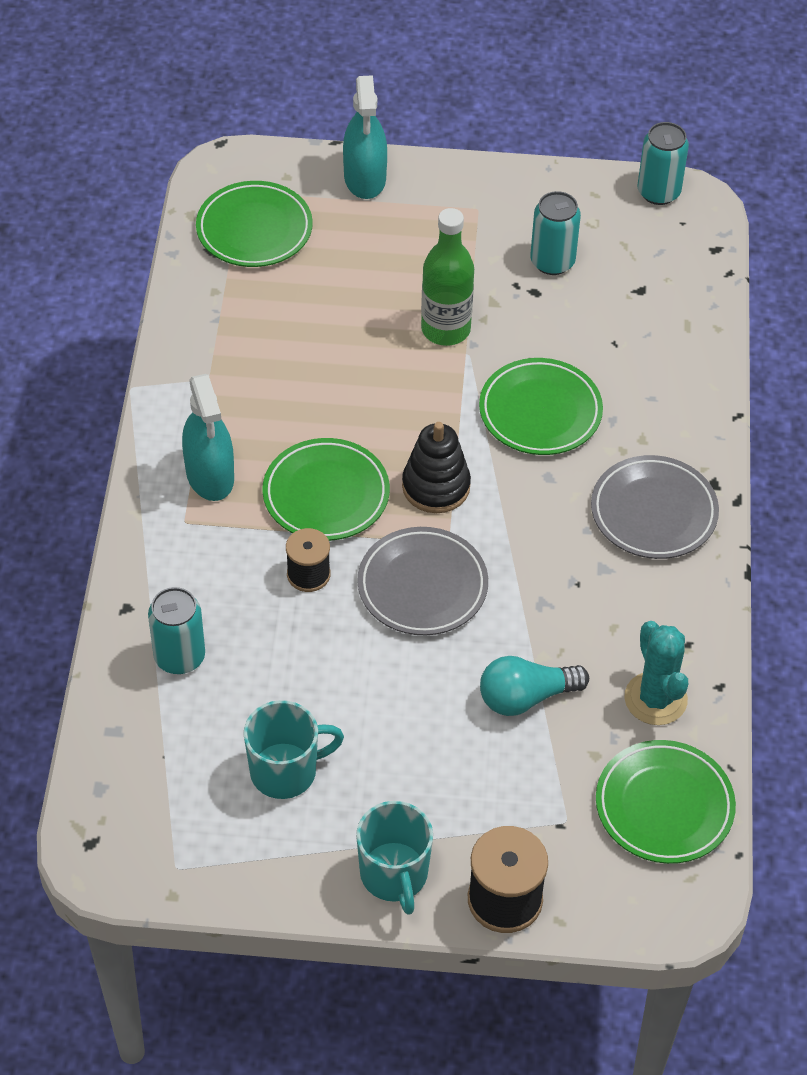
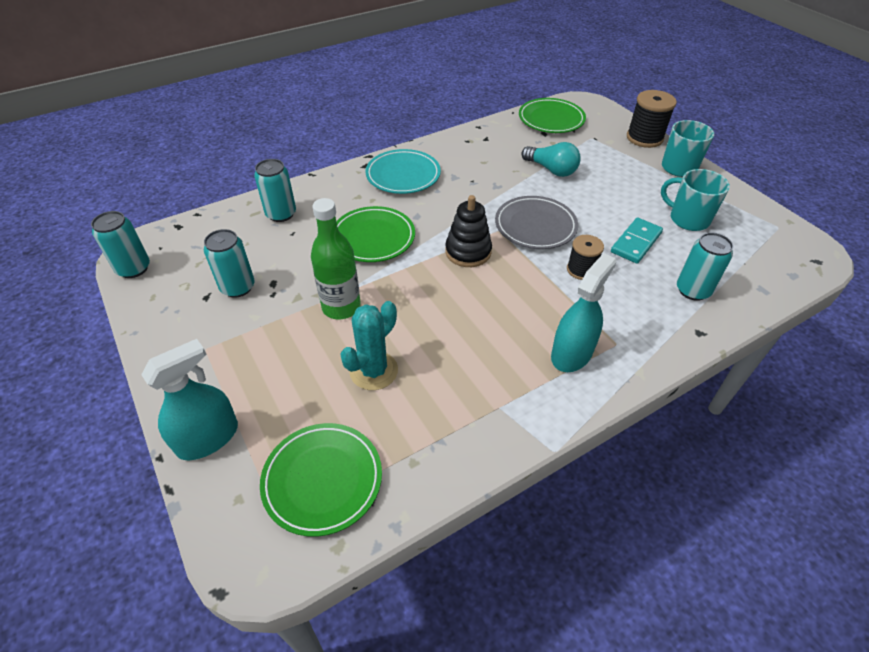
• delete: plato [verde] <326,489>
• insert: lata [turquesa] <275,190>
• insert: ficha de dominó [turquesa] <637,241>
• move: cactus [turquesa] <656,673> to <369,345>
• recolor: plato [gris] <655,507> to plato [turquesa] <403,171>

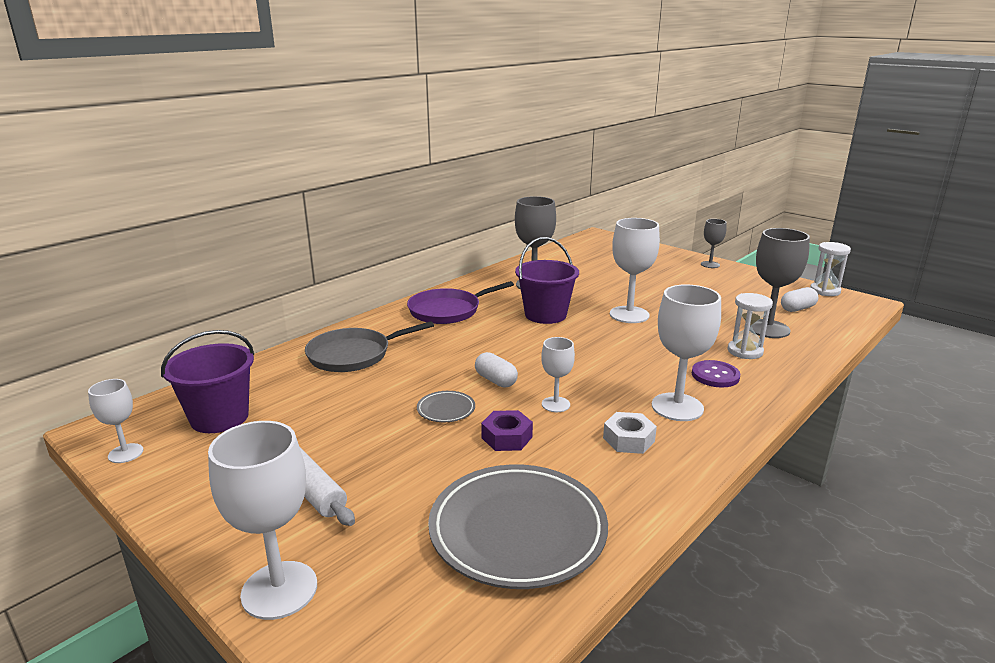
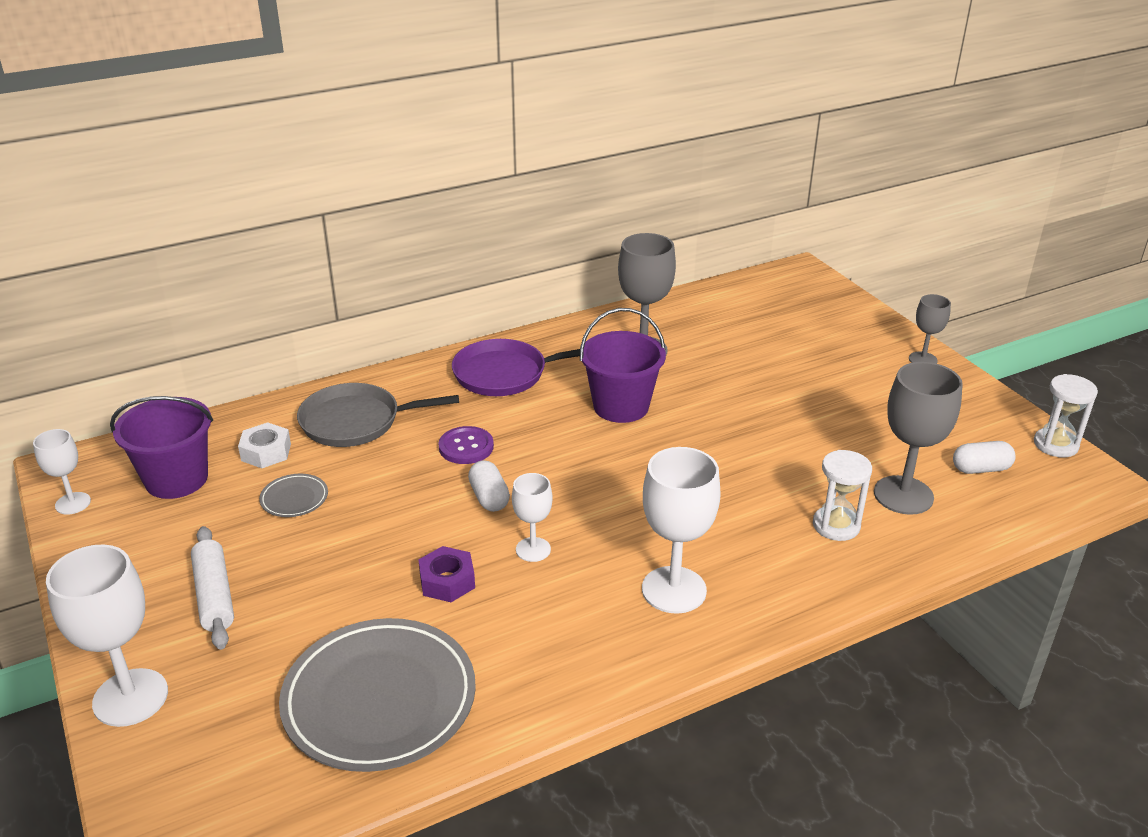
• delete: copa [blanco] <635,270>
• move: plato [gris] <446,406> to <293,495>
• move: tuerca [blanco] <630,433> to <264,445>
• move: botón [morado] <716,374> to <466,445>

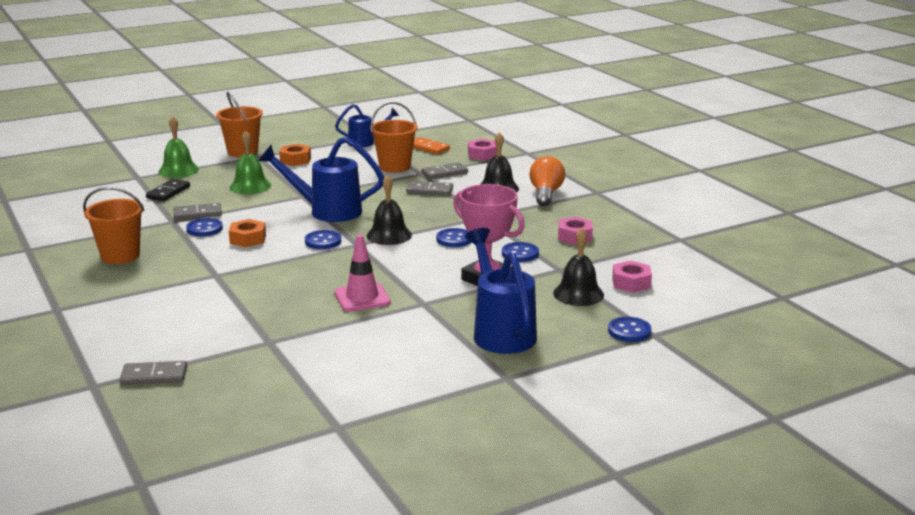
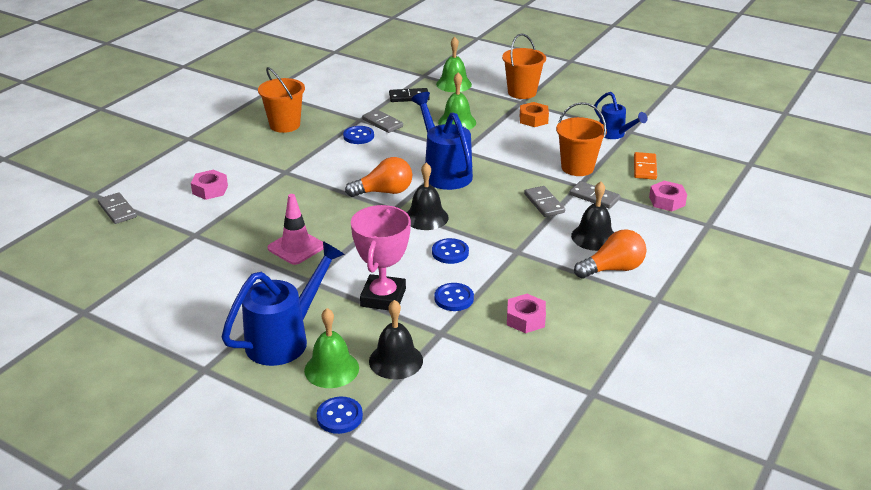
• delete: tuerca [naranja] <247,233>
• insert: campana [verde] <331,348>
• move: tuerca [rosa] <632,277> to <209,185>
• replace: botón [azul] <323,239> to bombilla [naranja] <378,177>

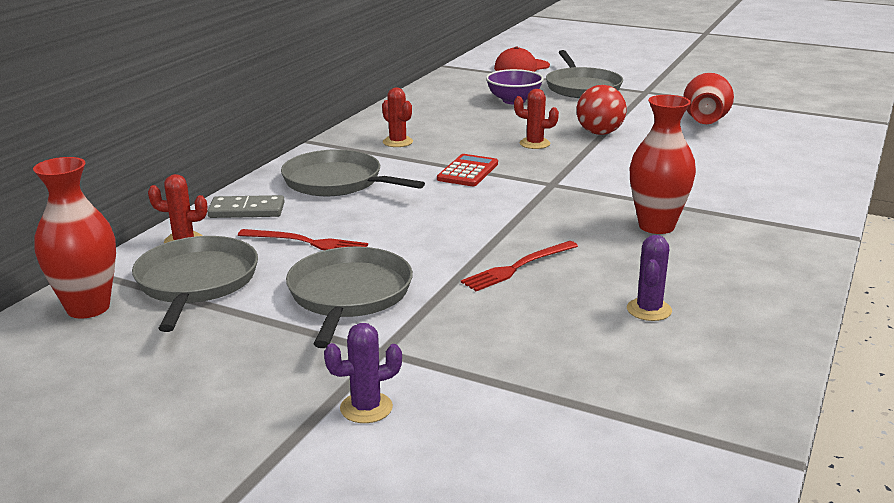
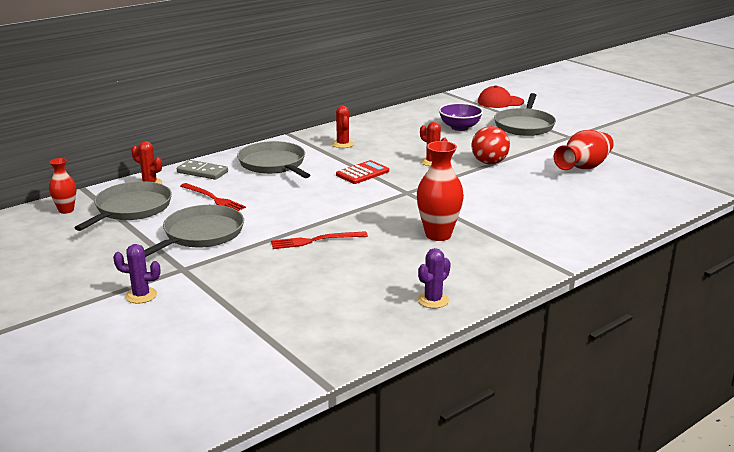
• move: cactus [morado] <649,278> to <434,278>
• resize: florero [rojo] <74,237> = <62,186> x0.59

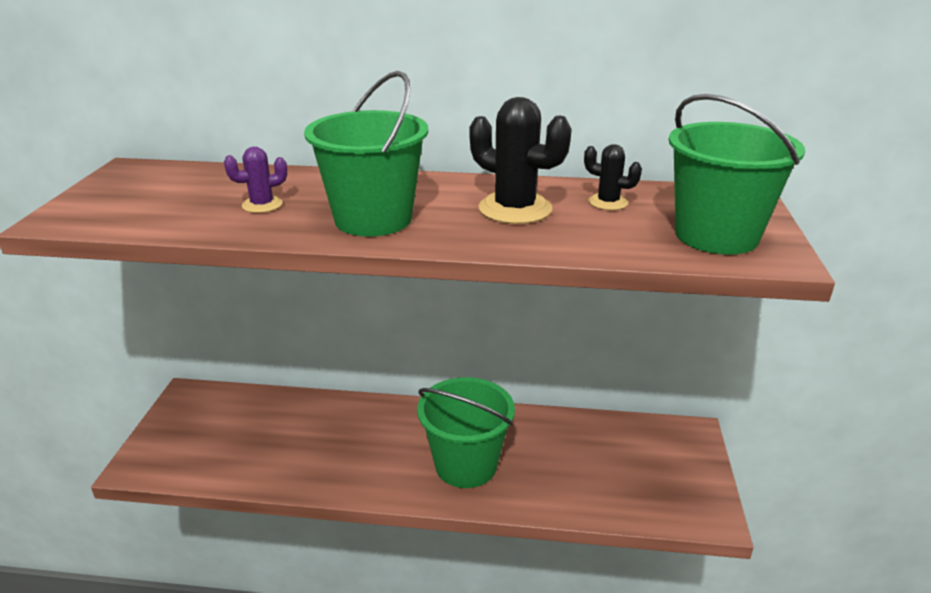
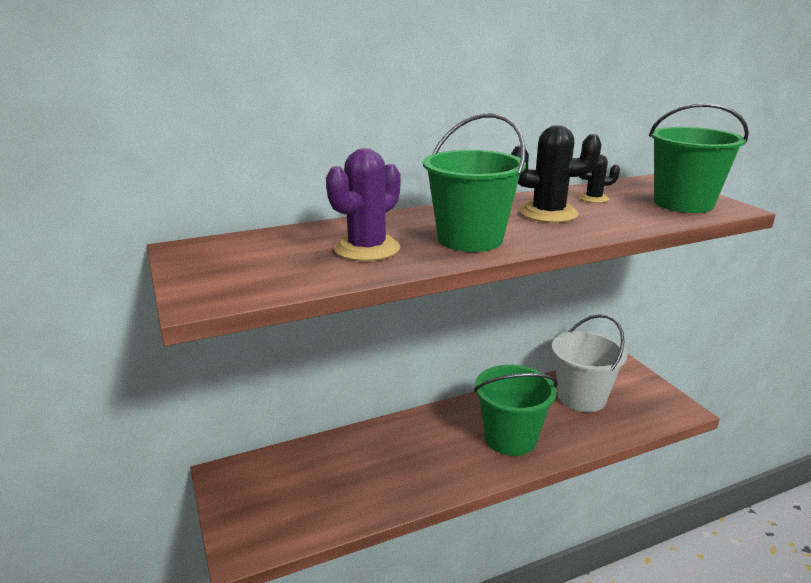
• insert: balde [blanco] <589,363>
• resize: cactus [morado] <255,180> = <363,204> x1.83

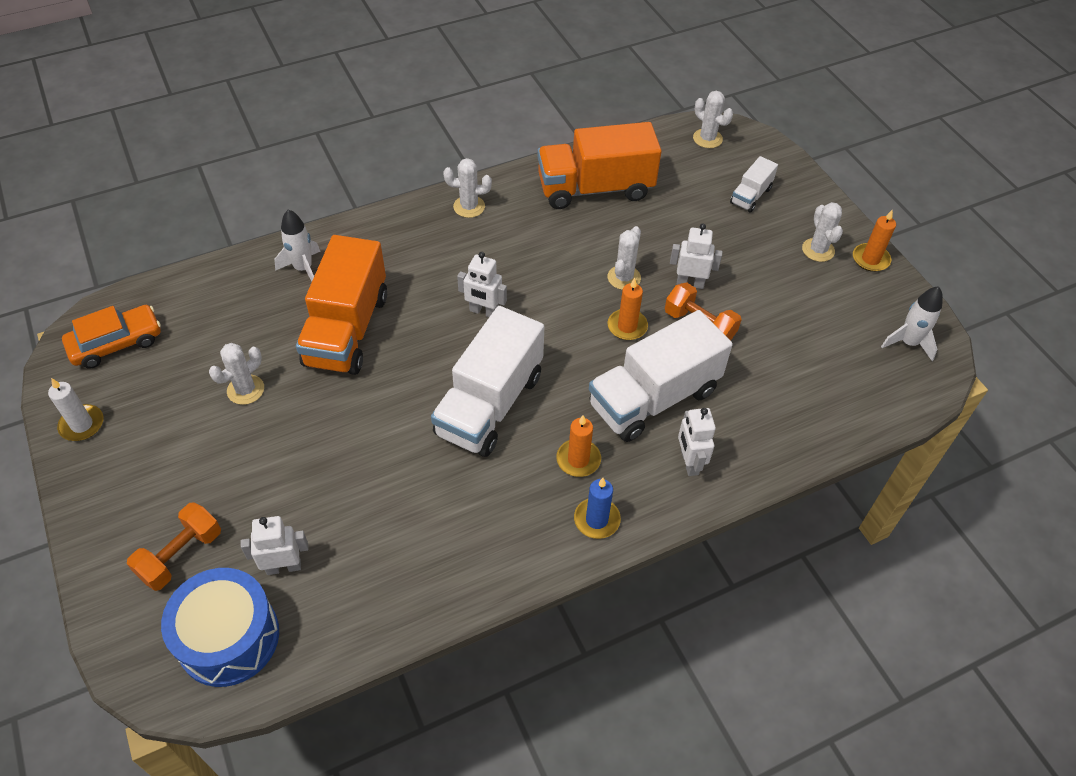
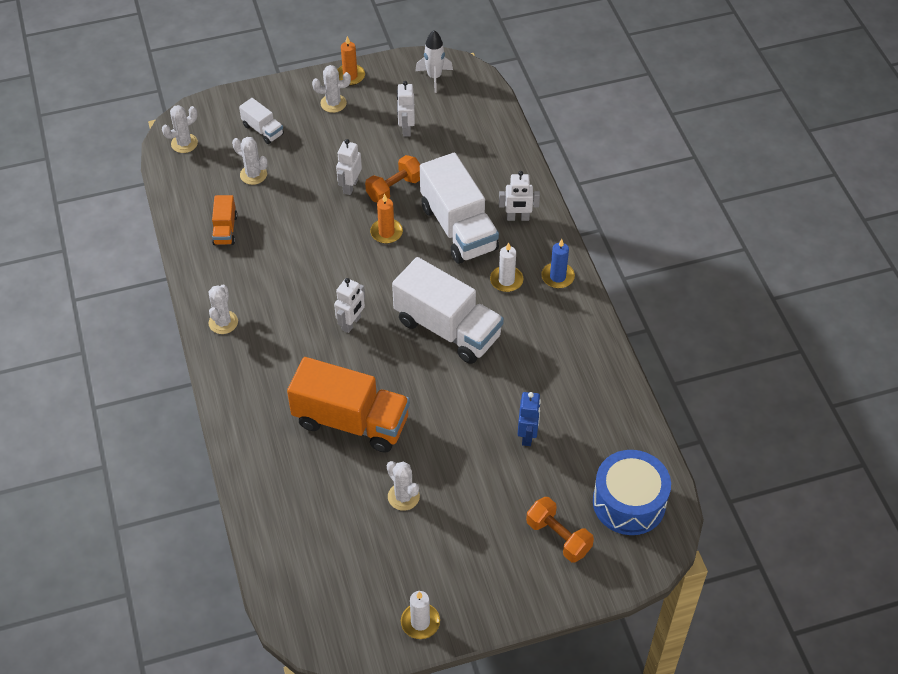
• delete: coche [naranja] <111,336>
• delete: cohete [blanco] <297,245>
• insert: robot [azul] <529,419>
• move: robot [blanco] <275,545> to <406,109>
• move: cactus [blanco] <624,258> to <250,161>
• recolor: vela [naranja] <578,446> to vela [blanco] <506,267>
• resize: camión [naranja] <599,165> = <224,220> x0.47

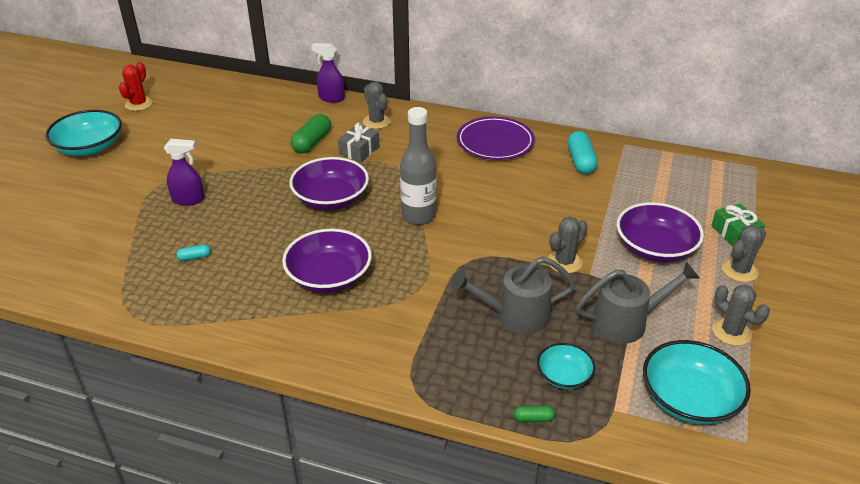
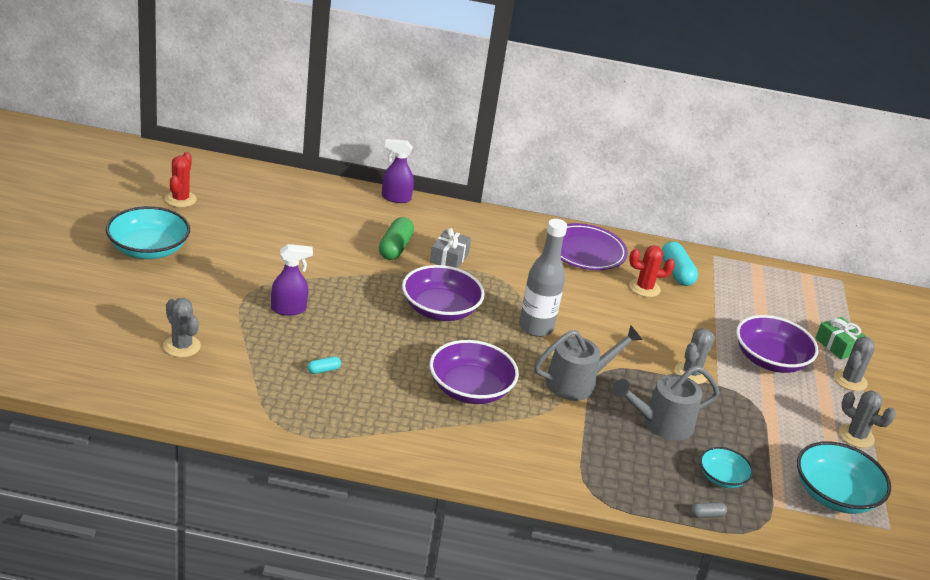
• insert: cactus [rojo] <652,271>
• move: cactus [gris] <377,105> to <182,328>
• move: regadera [gris] <637,303> to <588,363>
• recolor: cápsula [verde] <534,414> to cápsula [gris] <708,510>

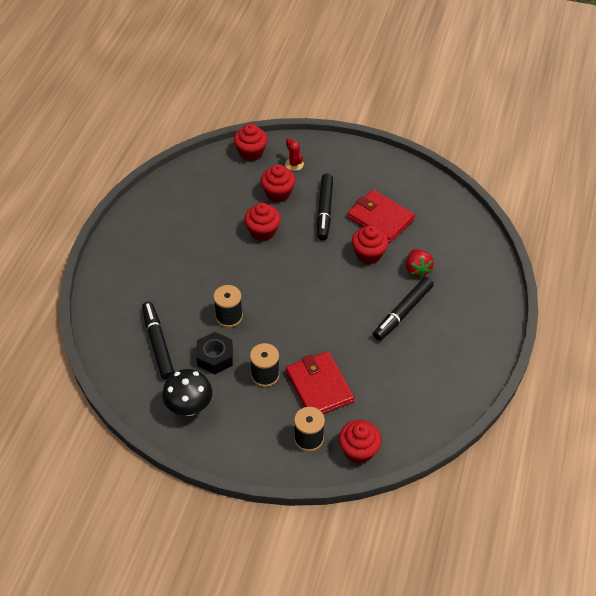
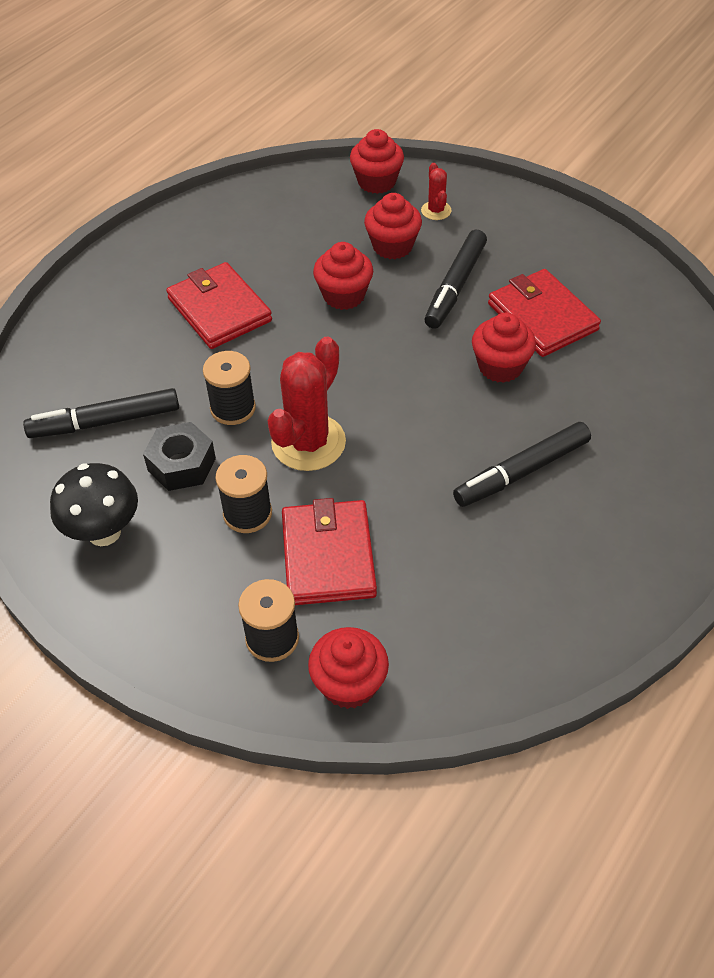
• delete: fresa [rojo] <420,263>
• insert: cartera [rojo] <219,305>
• insert: cactus [rojo] <307,404>
• rotate: rotulador [negro] <158,341> = <101,413> 105 degrees counterclockwise

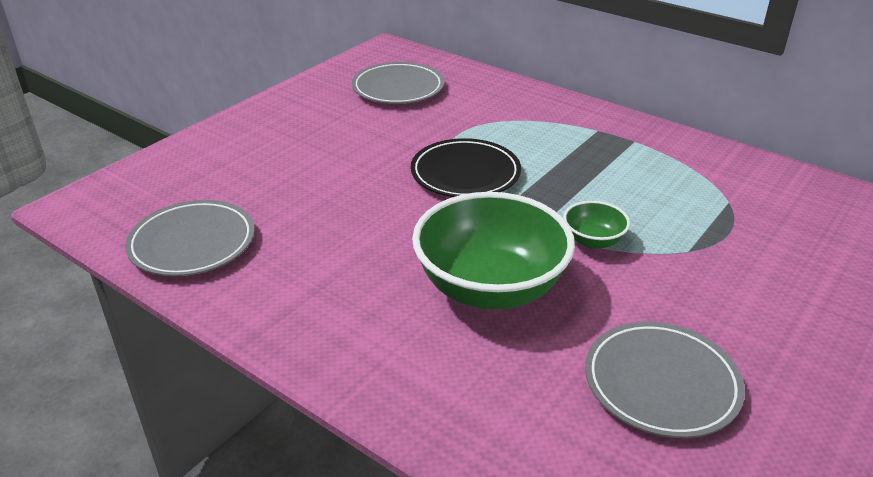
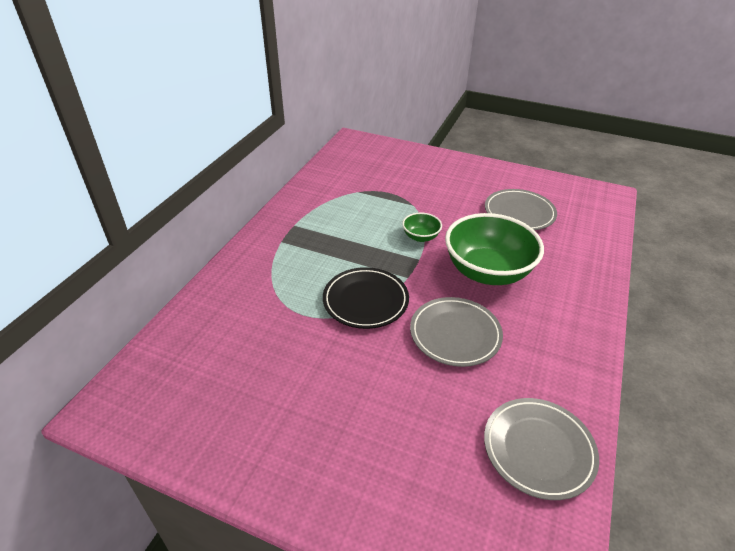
• move: plato [gris] <398,83> to <456,332>

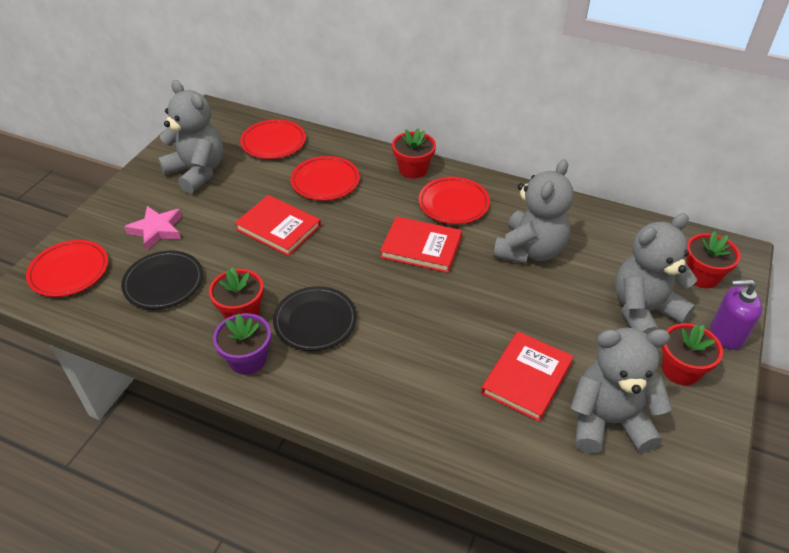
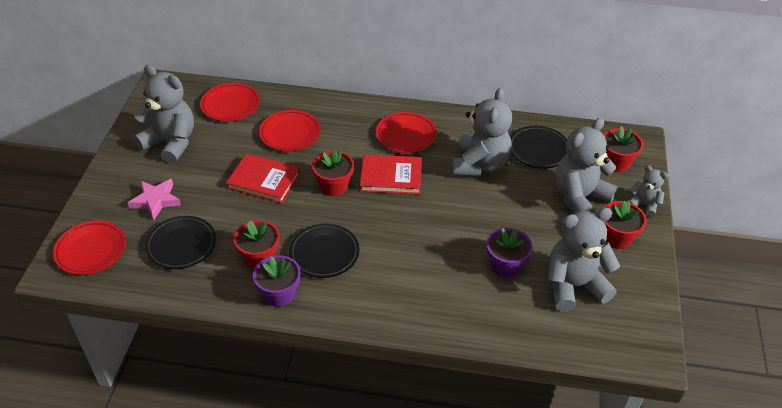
• insert: plato [negro] <538,147>
• move: maceta [rojo] <414,153> to <333,172>
• replace: libro [rojo] <527,376> to maceta [morado] <509,253>
• replace: dispensador de jabón [morado] <737,315> to osito [gris] <648,191>

